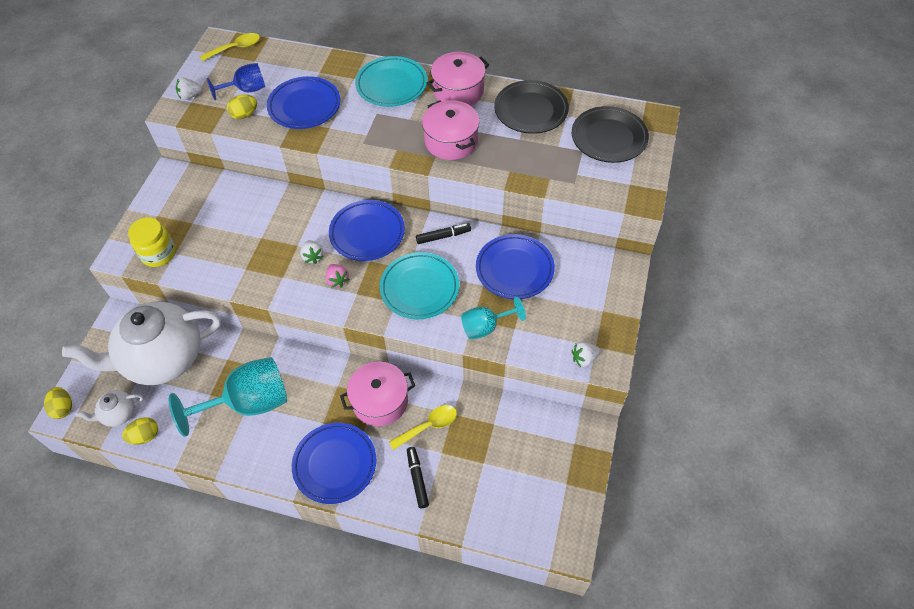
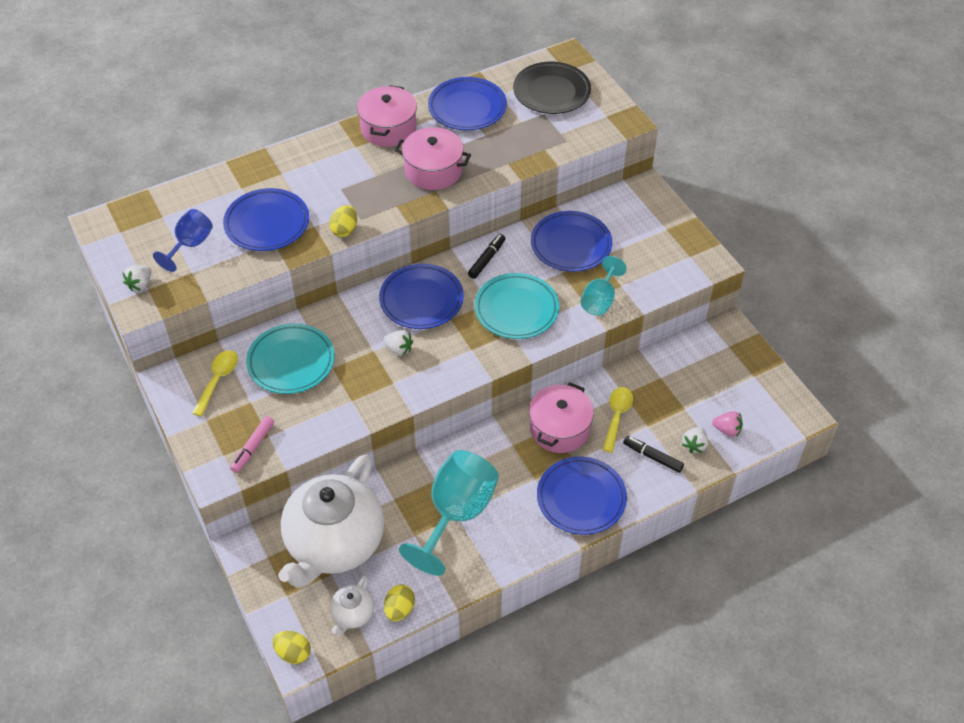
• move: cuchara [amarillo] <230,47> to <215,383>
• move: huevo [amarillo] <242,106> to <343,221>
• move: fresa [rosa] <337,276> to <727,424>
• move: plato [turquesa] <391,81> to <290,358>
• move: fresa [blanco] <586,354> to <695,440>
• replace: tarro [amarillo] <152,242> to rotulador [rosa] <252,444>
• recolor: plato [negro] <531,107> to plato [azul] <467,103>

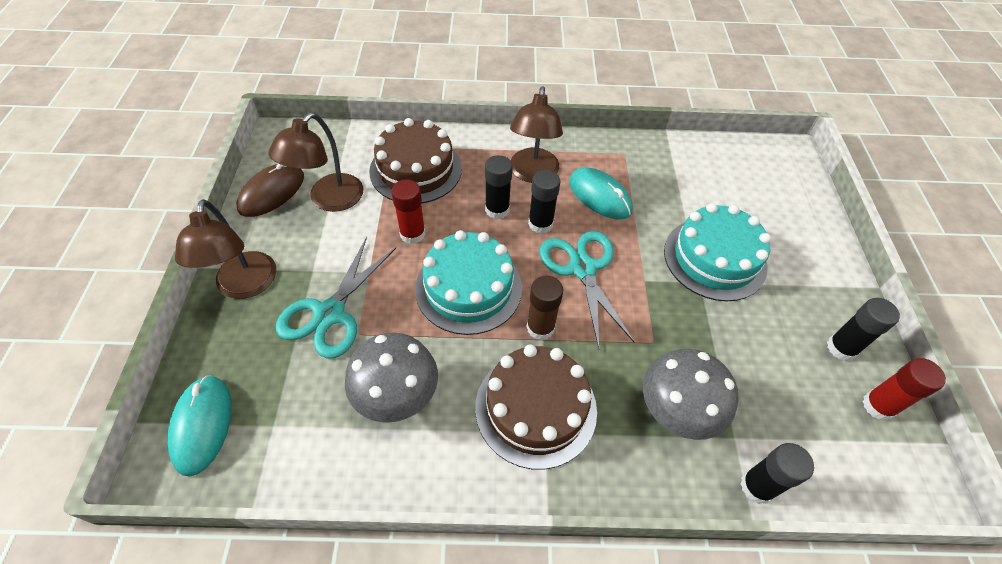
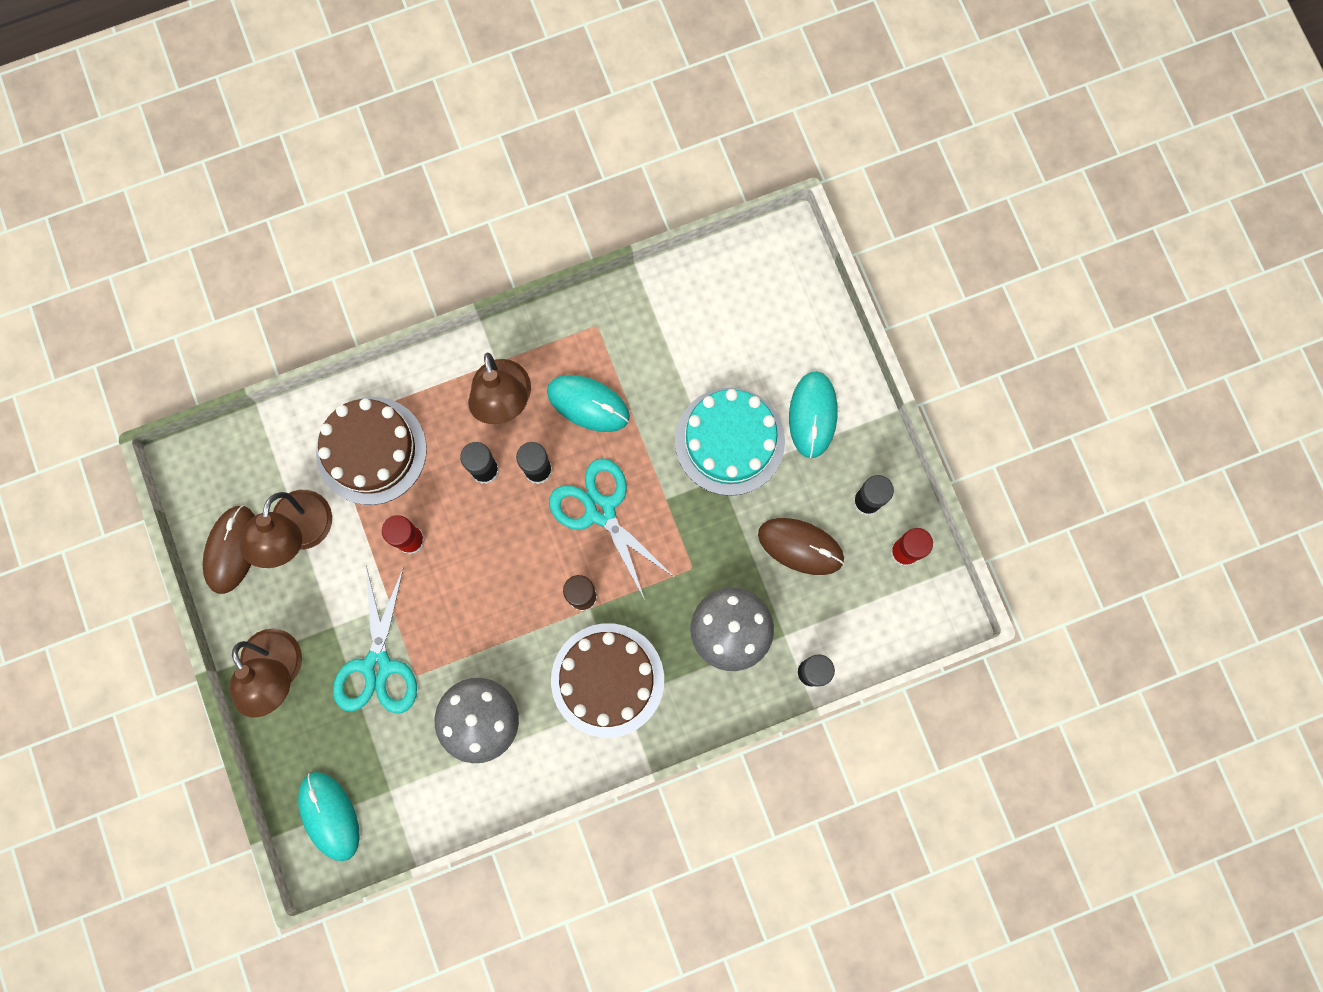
• delete: tarta [turquesa] <468,282>
• insert: ratón [marrón] <801,546>
• insert: ratón [turquesa] <813,414>

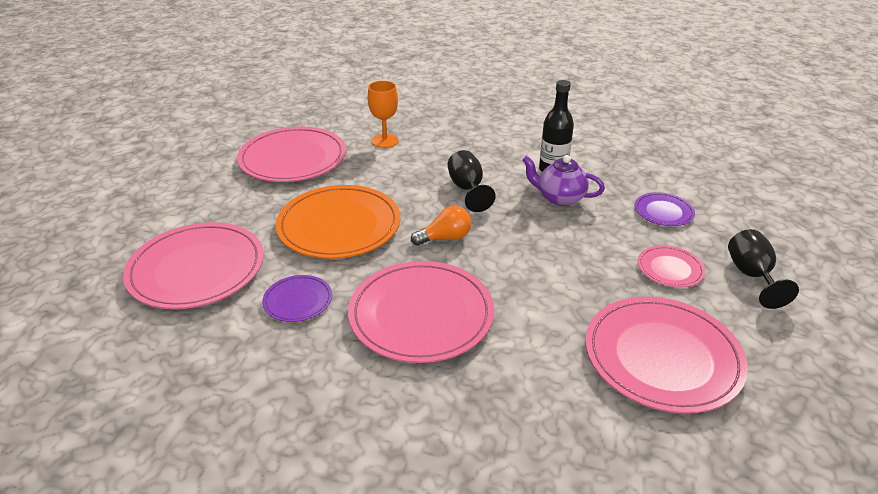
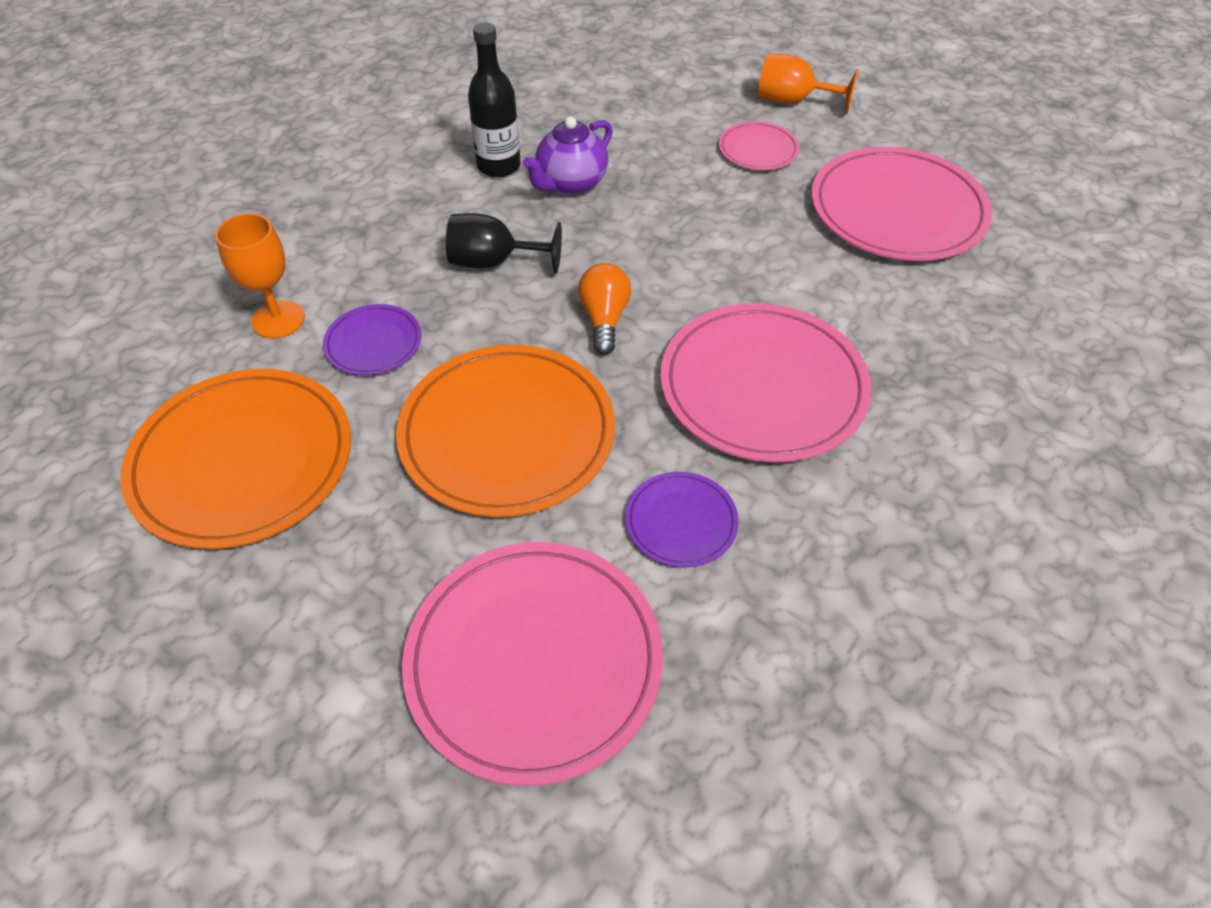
• move: plato [morado] <665,209> to <372,339>
• recolor: plato [rosa] <291,154> to plato [naranja] <236,459>
• recolor: copa [negro] <763,269> to copa [naranja] <808,83>

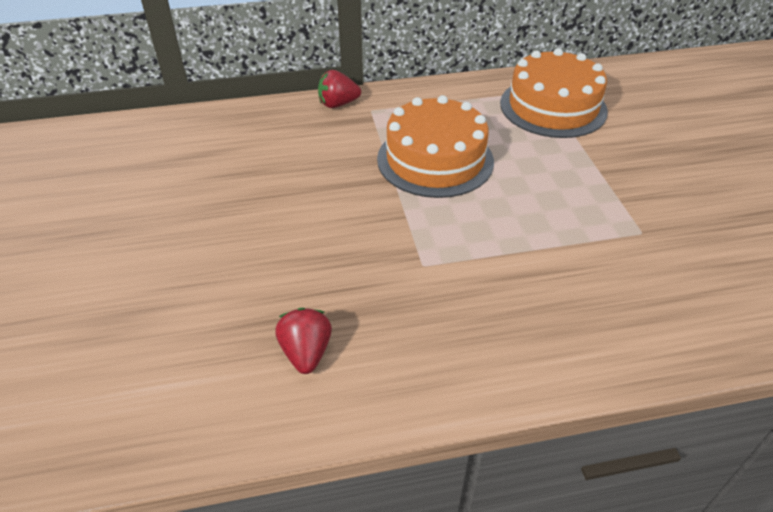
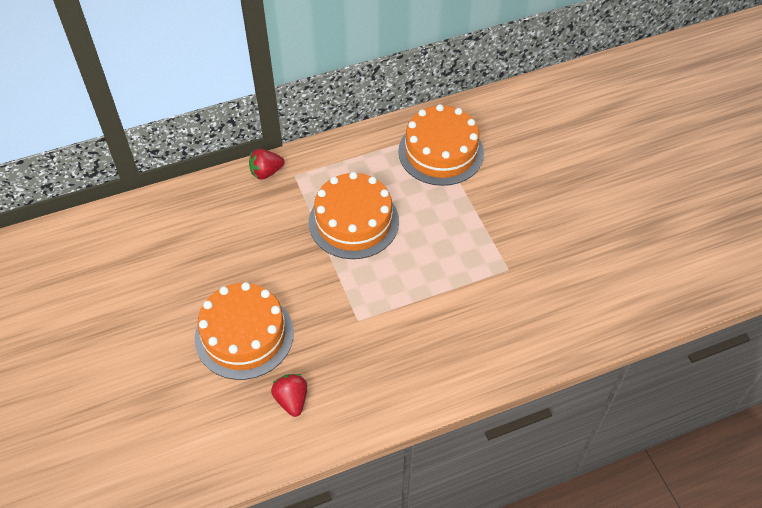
• insert: tarta [naranja] <244,331>

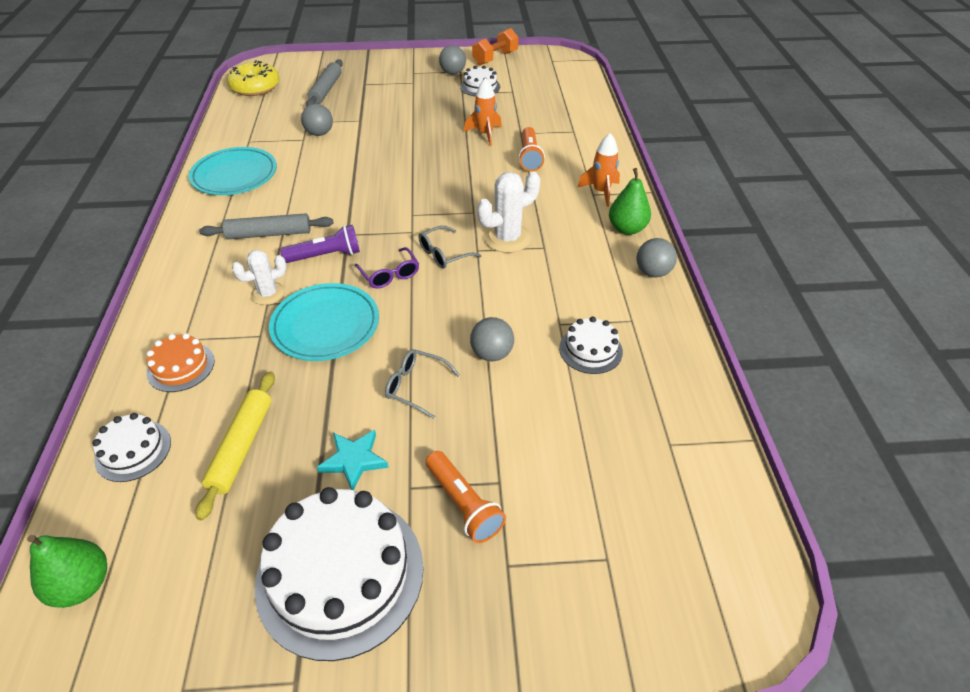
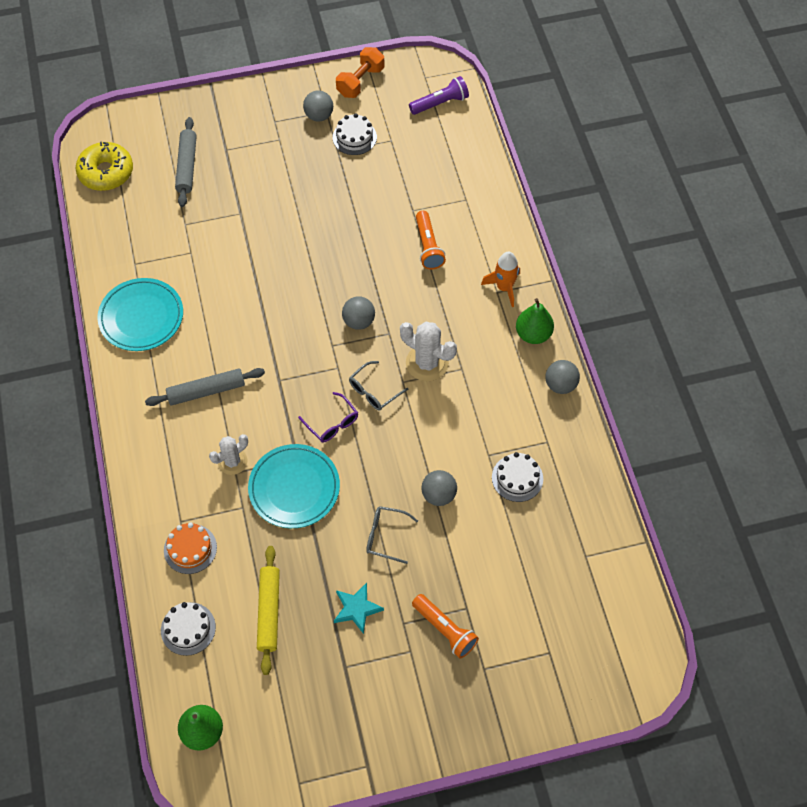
• delete: tarta [blanco] <339,574>
• delete: cohete [naranja] <483,112>
• move: lámpara de mano [morado] <320,244> to <439,95>
• move: pelota [gris] <317,120> to <358,313>
• rotate: cactus [blanco] <508,212> = <428,351> 75 degrees clockwise

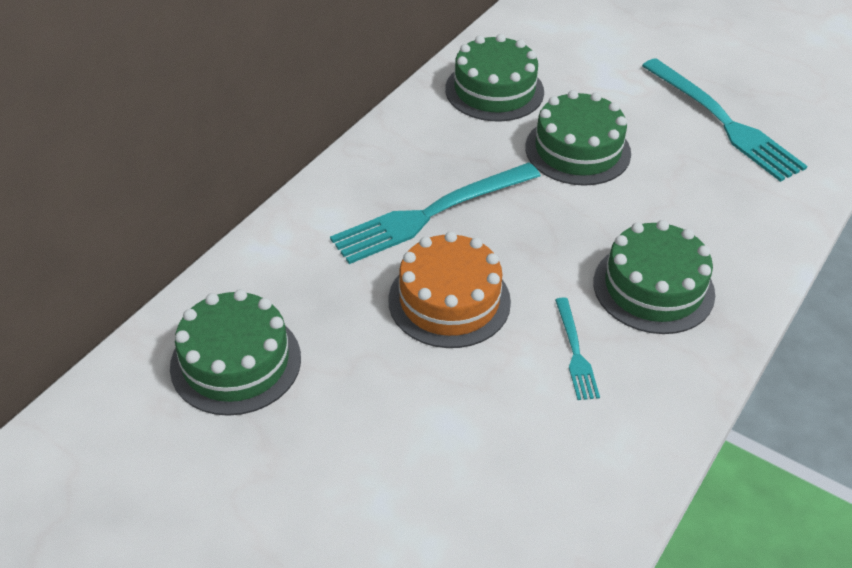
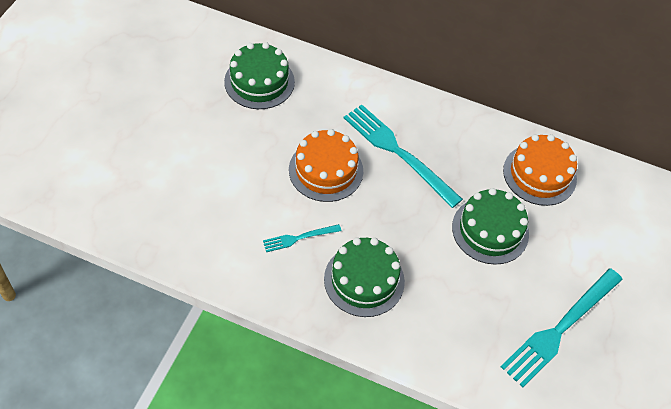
• recolor: tarta [verde] <494,77> to tarta [naranja] <540,170>

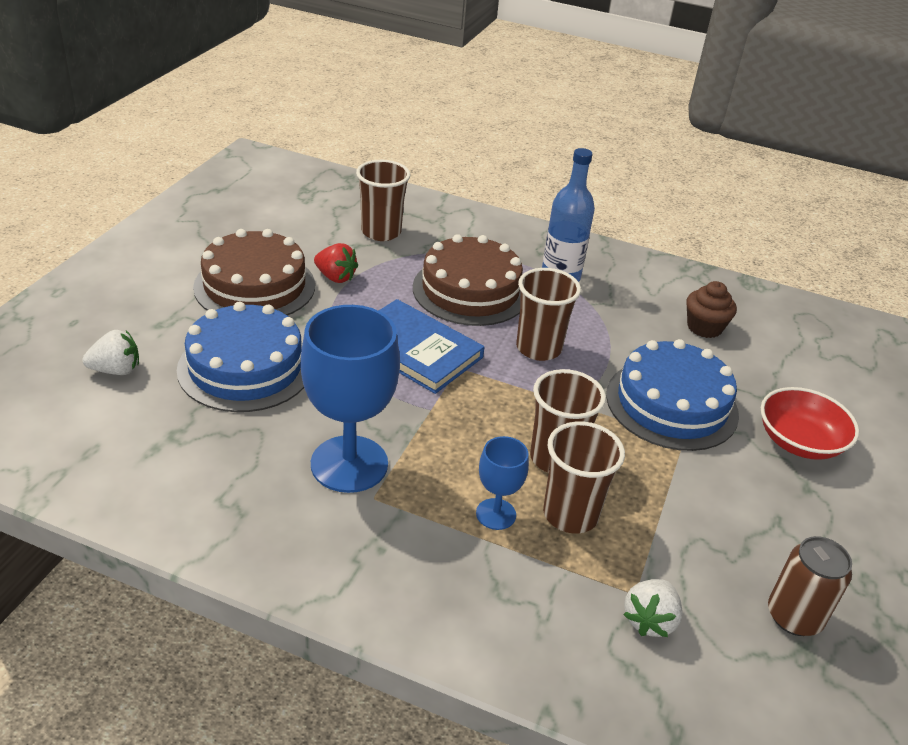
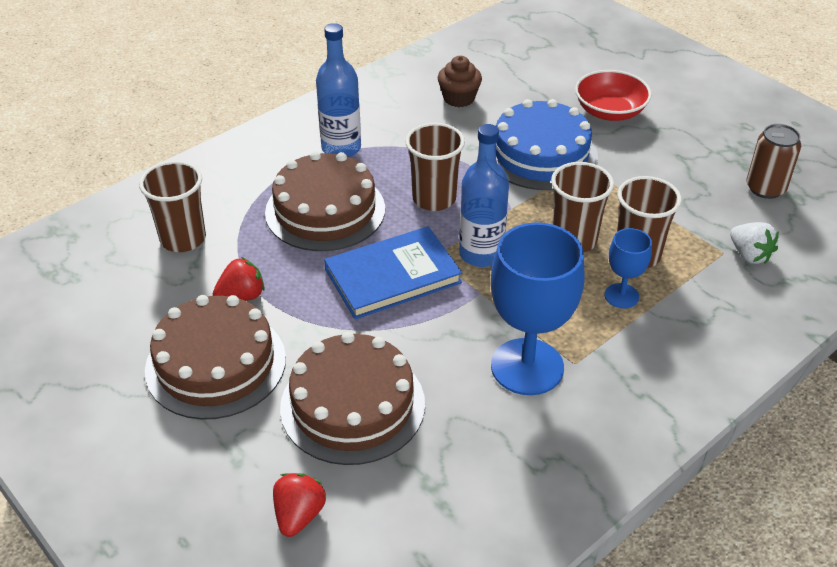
• insert: botella [azul] <484,195>
• recolor: fresa [blanco] <110,352> to fresa [rojo] <299,505>
• recolor: tarta [azul] <240,357> to tarta [marrón] <352,398>

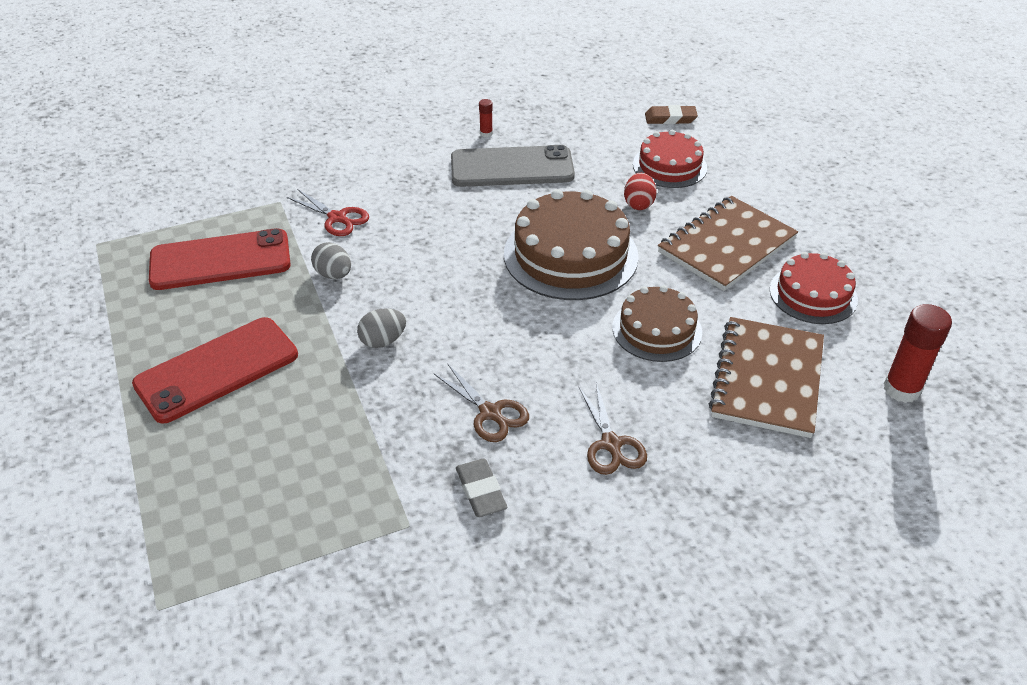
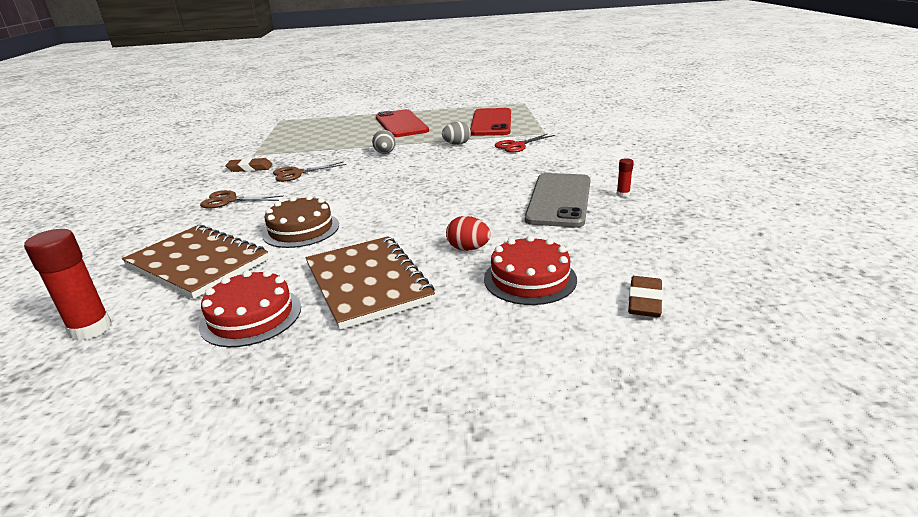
• delete: tarta [marrón] <571,244>
• recolor: goma de borrar [gris] <481,488> to goma de borrar [marrón] <249,165>

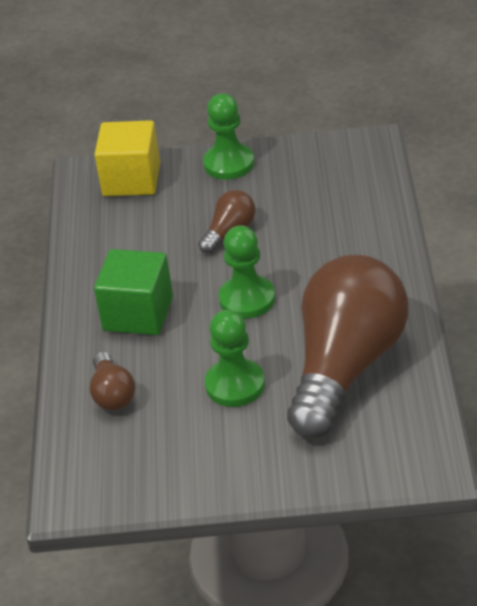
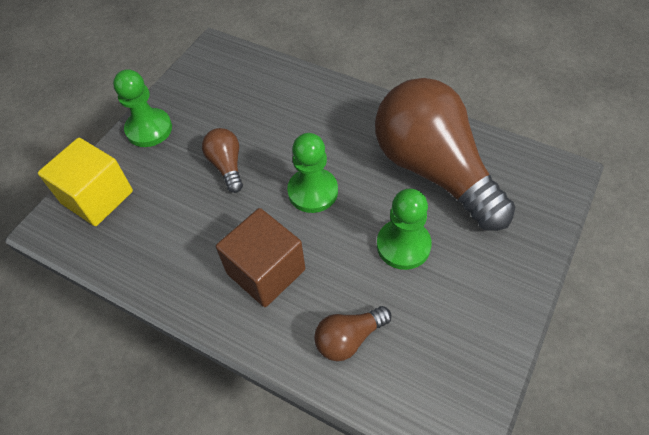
• recolor: cubo [verde] <133,292> to cubo [marrón] <260,257>
• rotate: bombilla [marrón] <112,381> = <352,333> 135 degrees clockwise

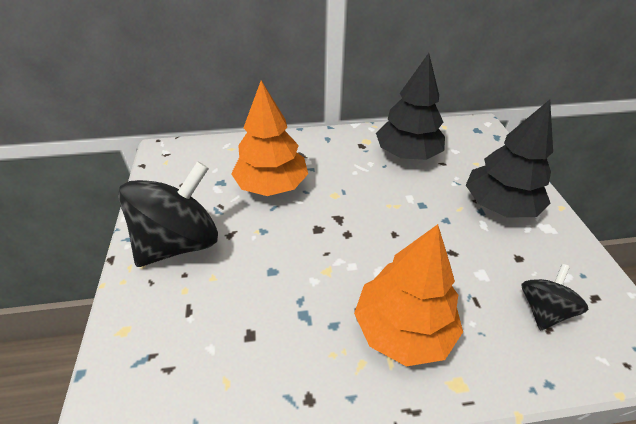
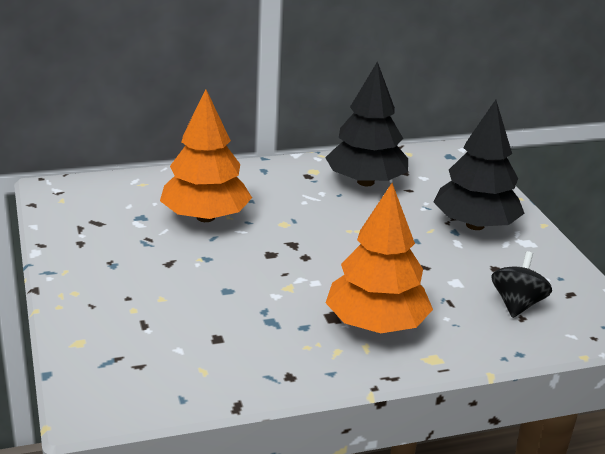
• delete: peonza [negro] <168,214>

